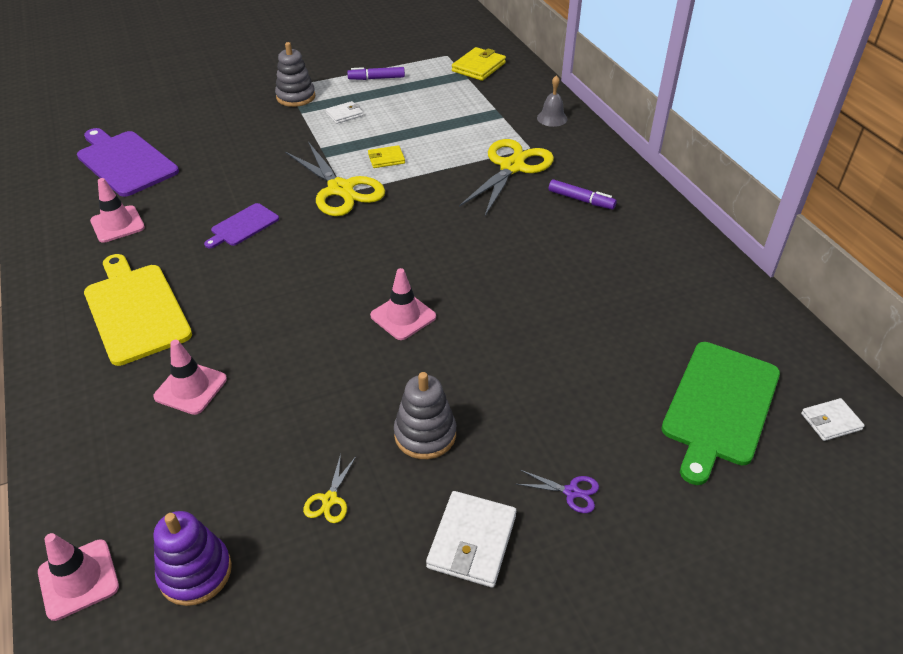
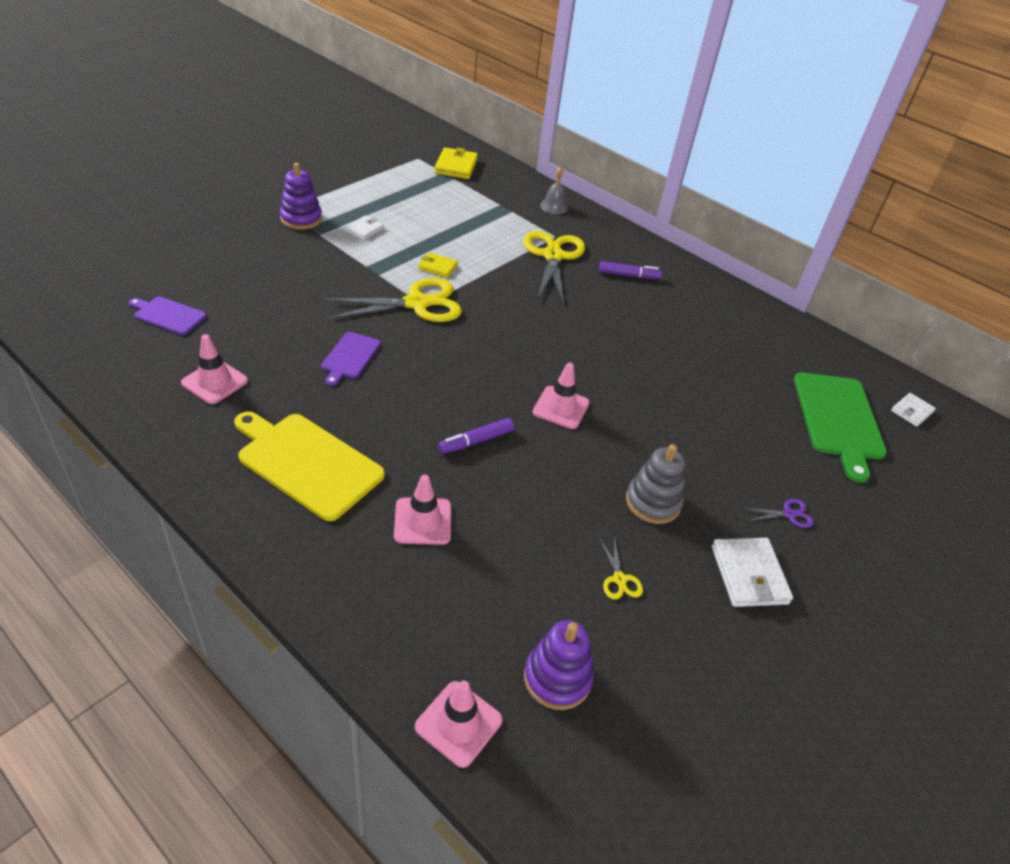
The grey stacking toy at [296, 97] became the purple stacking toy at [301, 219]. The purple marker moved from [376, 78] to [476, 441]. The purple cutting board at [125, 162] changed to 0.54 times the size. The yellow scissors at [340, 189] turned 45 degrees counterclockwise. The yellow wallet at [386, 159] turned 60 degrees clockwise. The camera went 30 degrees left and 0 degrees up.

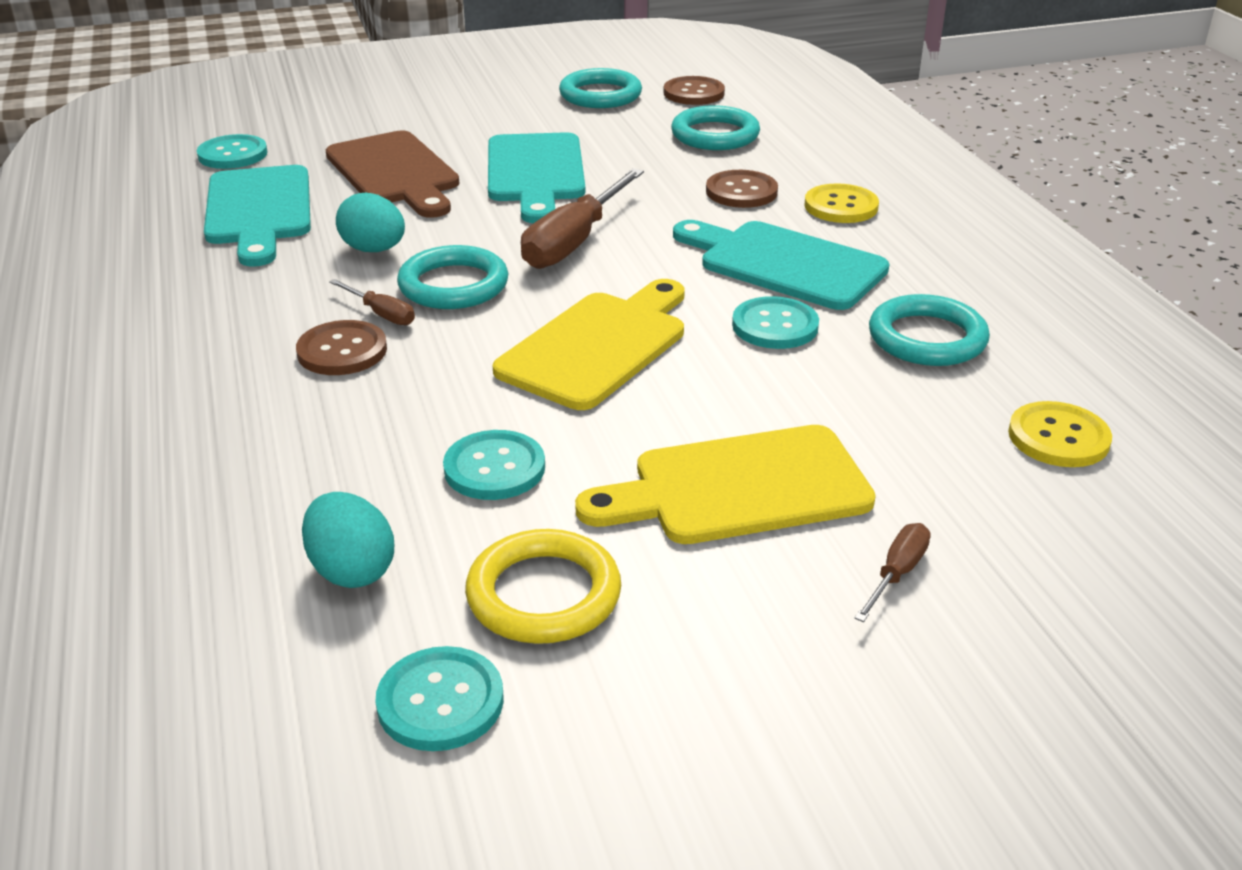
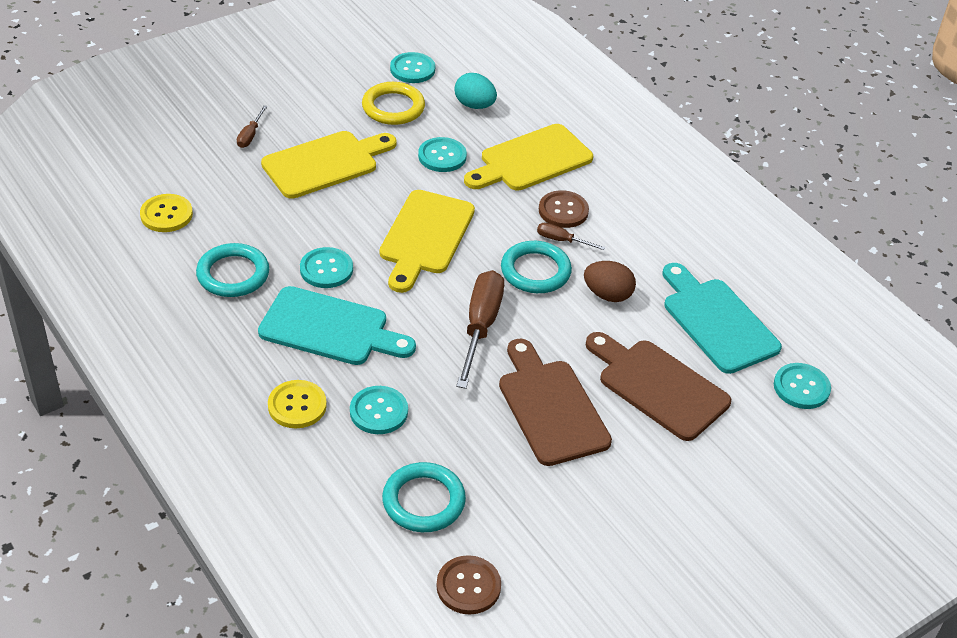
The turquoise ring at [600, 95] disappeared. The turquoise cutting board at [535, 173] became the brown cutting board at [550, 407]. The brown button at [741, 192] became the turquoise button at [378, 411]. The turquoise egg at [374, 250] became the brown egg at [607, 295]. The yellow cutting board at [531, 160] appeared. The camera went 160 degrees right and 10 degrees up.

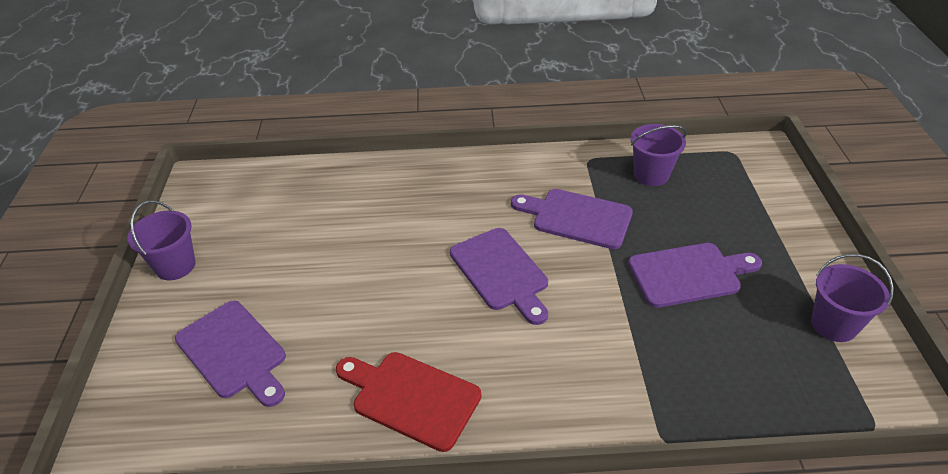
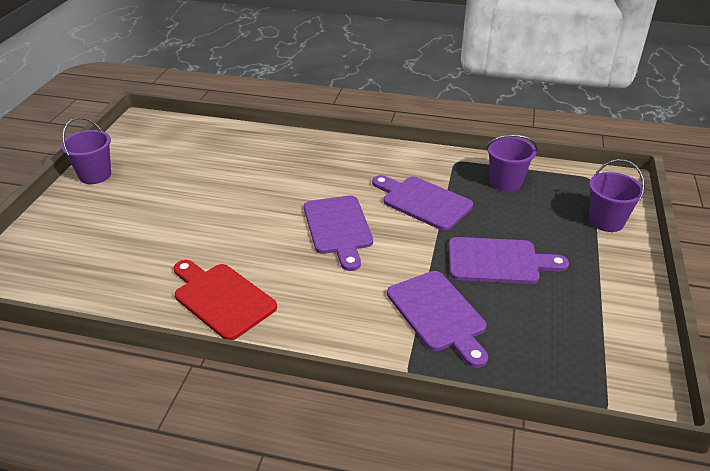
The purple bucket moved from [833, 324] to [606, 221]. The purple cutting board moved from [234, 352] to [438, 314]. The camera went 15 degrees right and 5 degrees down.

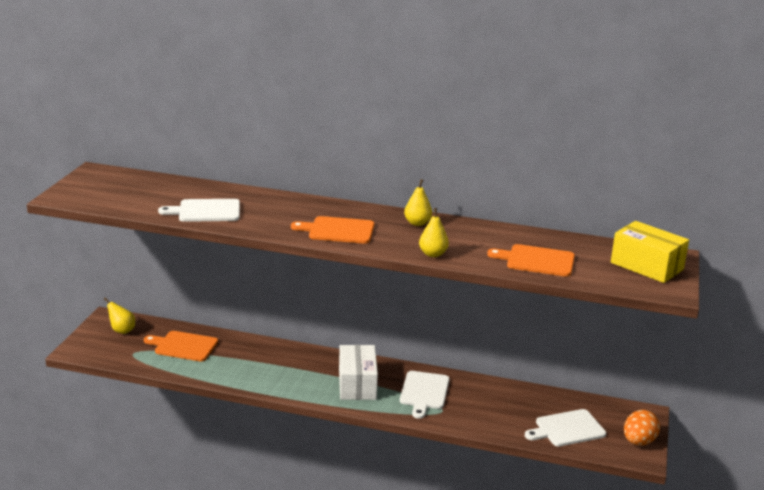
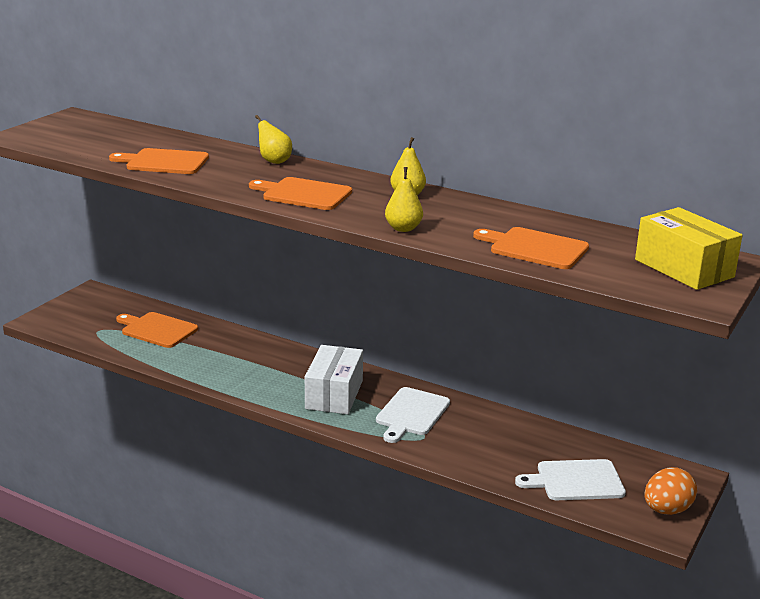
The white cutting board at [206, 211] became the orange cutting board at [164, 162]. The yellow pear moved from [122, 330] to [274, 161]. The camera went 15 degrees right and 0 degrees up.

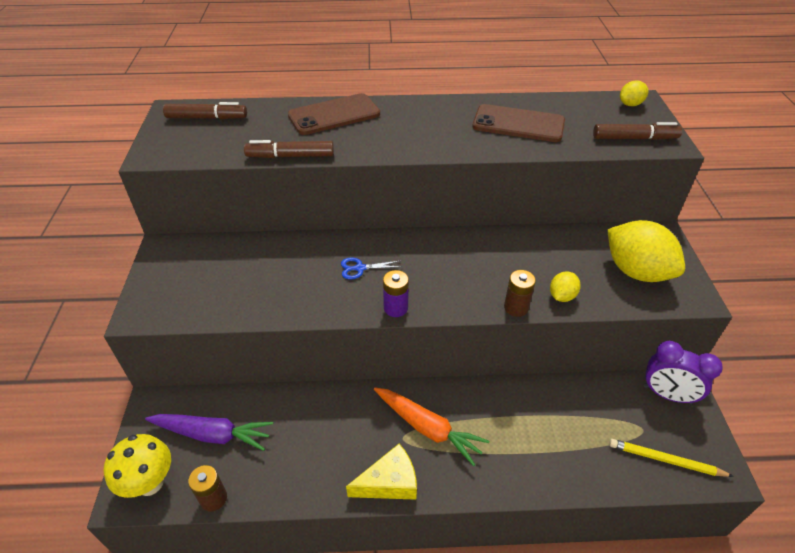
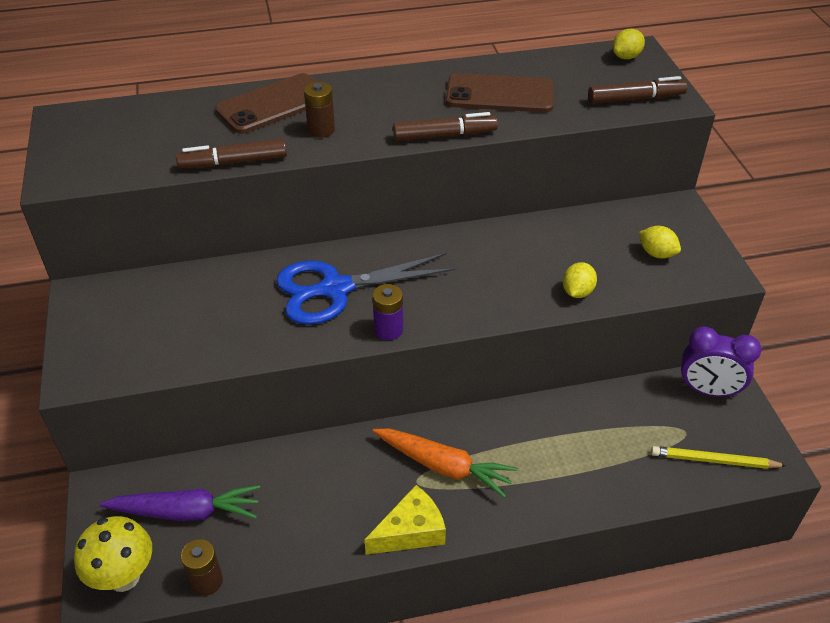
The brown marker moved from [207, 118] to [445, 135]. The yellow lemon at [636, 271] changed to 0.48 times the size. The blue scissors at [360, 268] changed to 2.40 times the size. The brown battery moved from [516, 307] to [321, 130]. The camera went 10 degrees left and 0 degrees up.

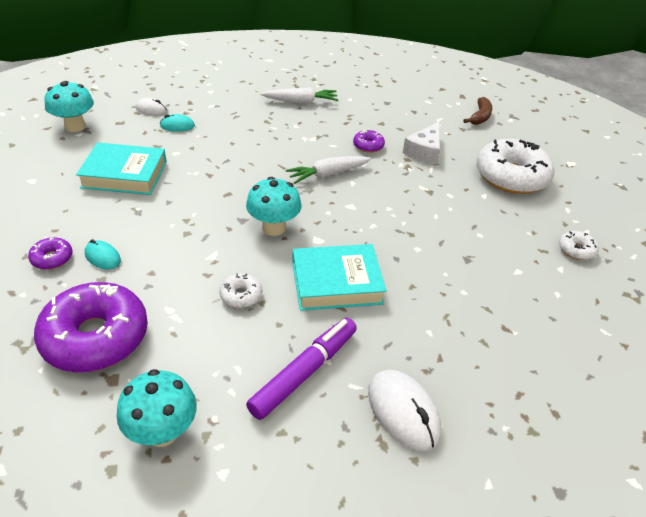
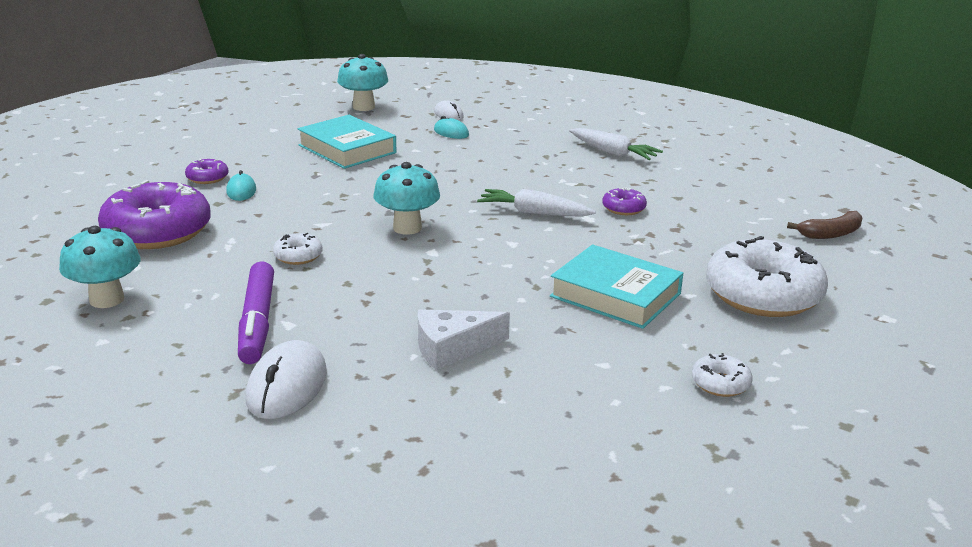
The white cheese moved from [424, 151] to [452, 348]. The turquoise book moved from [336, 282] to [615, 295]. The purple marker at [304, 372] turned 90 degrees clockwise. The camera went 45 degrees right and 15 degrees down.

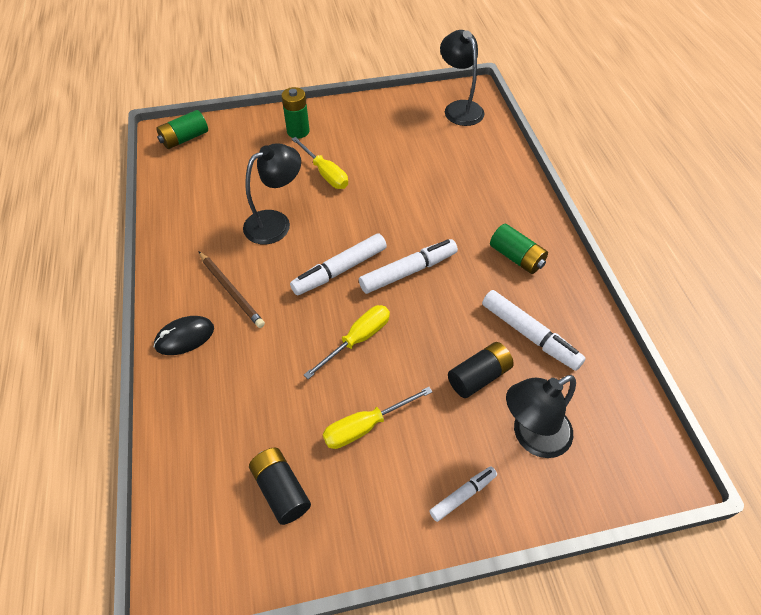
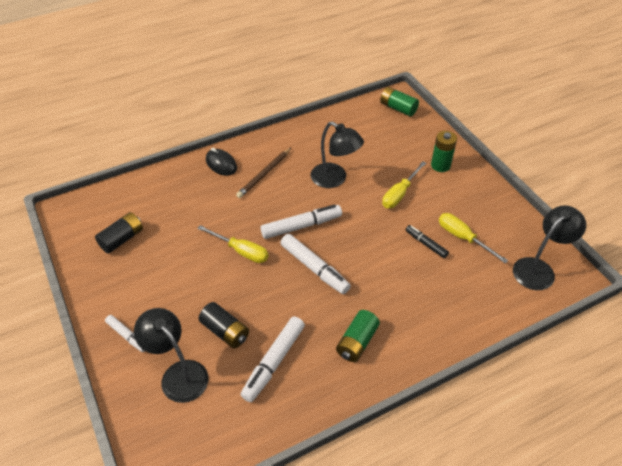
The white marker at [339, 270] turned 120 degrees clockwise. The yellow screwdriver moved from [365, 426] to [463, 238]. The black marker at [426, 244] appeared. The camera went 75 degrees right and 5 degrees down.

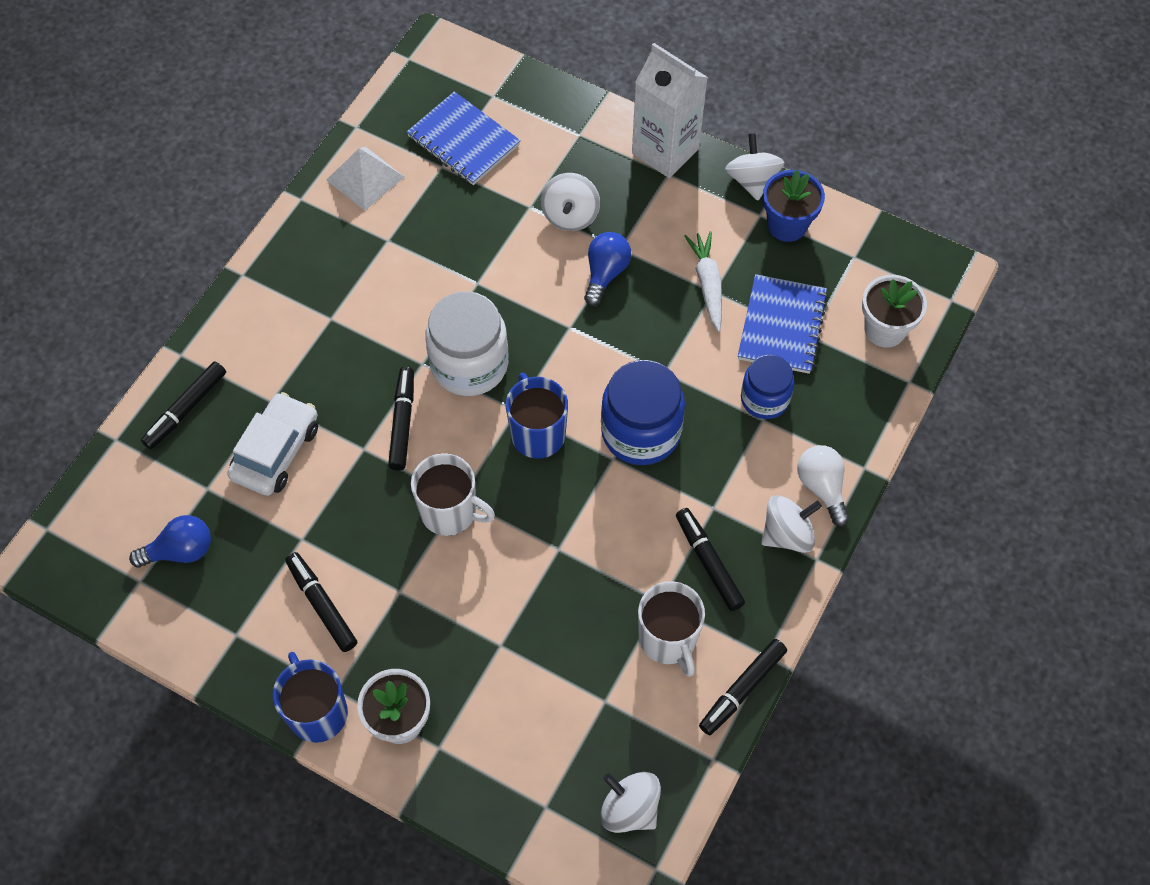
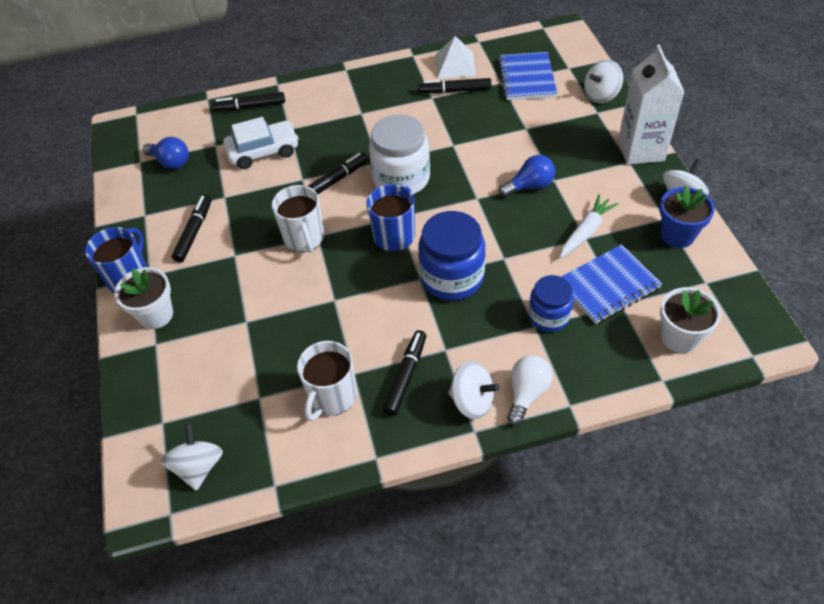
The white spinning top moved from [570, 215] to [601, 95]. The black marker moved from [742, 689] to [455, 91]. The camera went 50 degrees right and 10 degrees down.

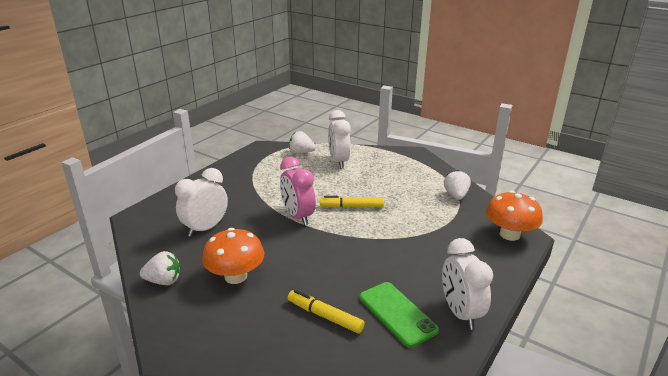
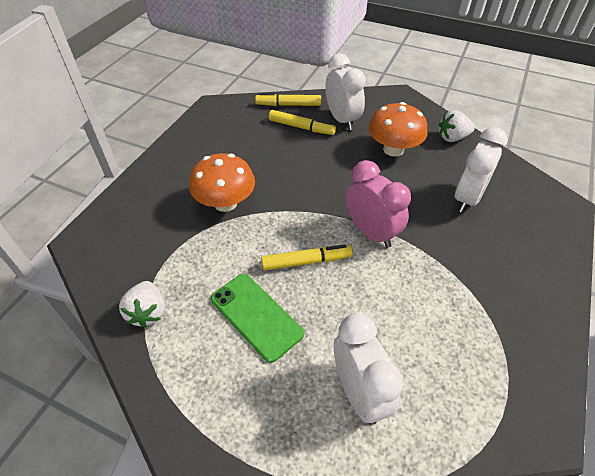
The white strawberry at [301, 152] disappeared. The orange mushroom moved from [509, 234] to [225, 203]. The white clock moved from [460, 313] to [342, 120]. The green phone moved from [397, 313] to [256, 316]. The yellow marker at [288, 105] appeared. The camera went 170 degrees right and 20 degrees up.

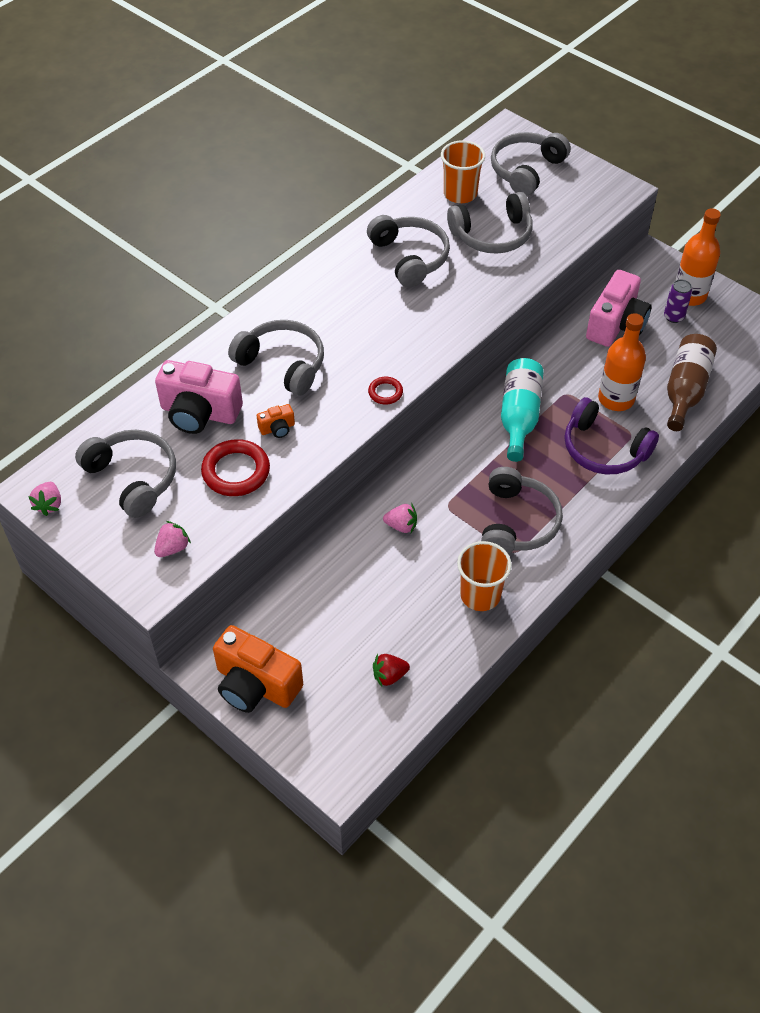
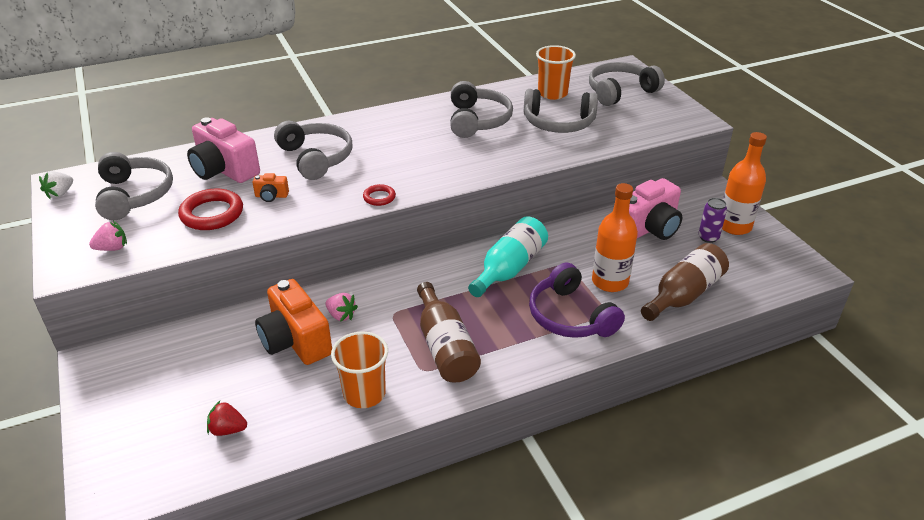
The grey headphones at [517, 522] was replaced by the brown bottle at [445, 347]. The pink strawberry at [49, 505] became the white strawberry at [60, 194]. The orange camera moved from [256, 684] to [295, 341]. The camera went 25 degrees right and 15 degrees down.

